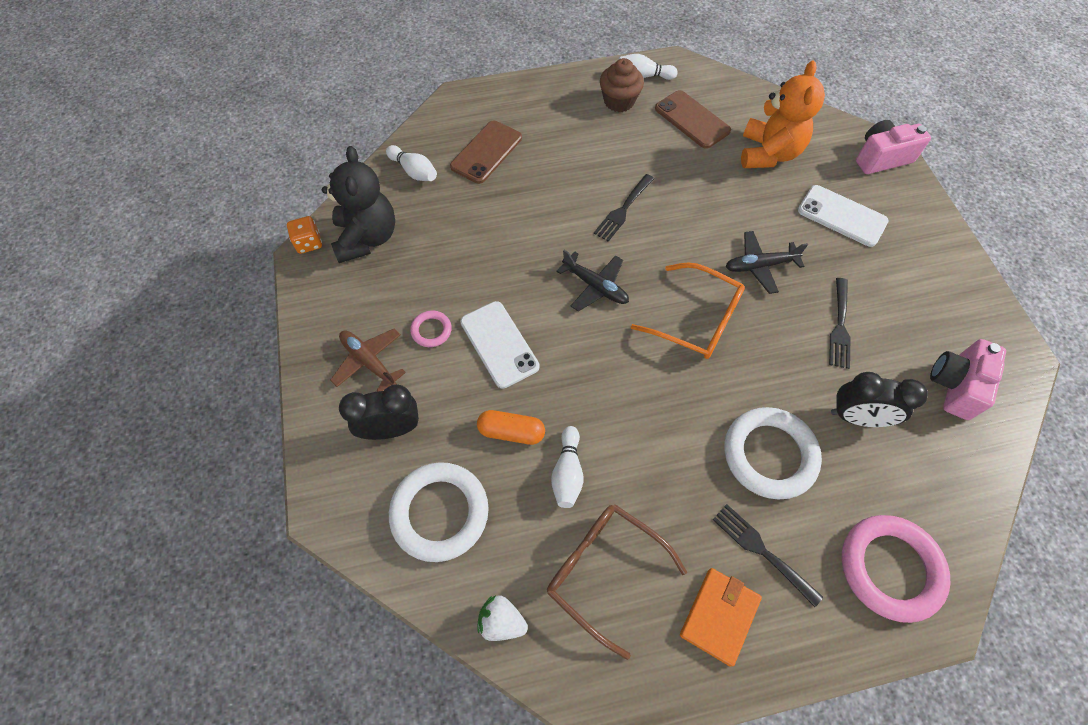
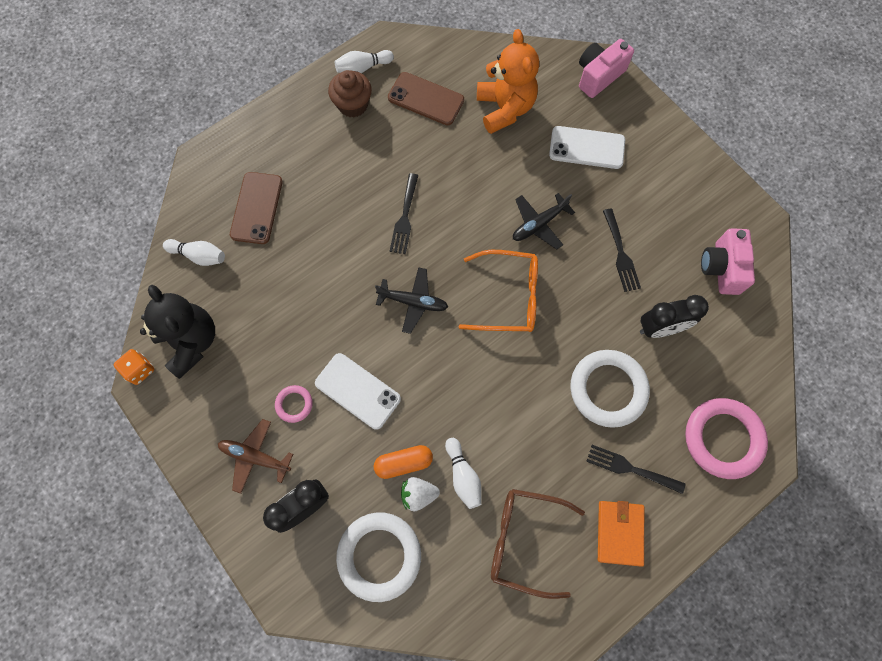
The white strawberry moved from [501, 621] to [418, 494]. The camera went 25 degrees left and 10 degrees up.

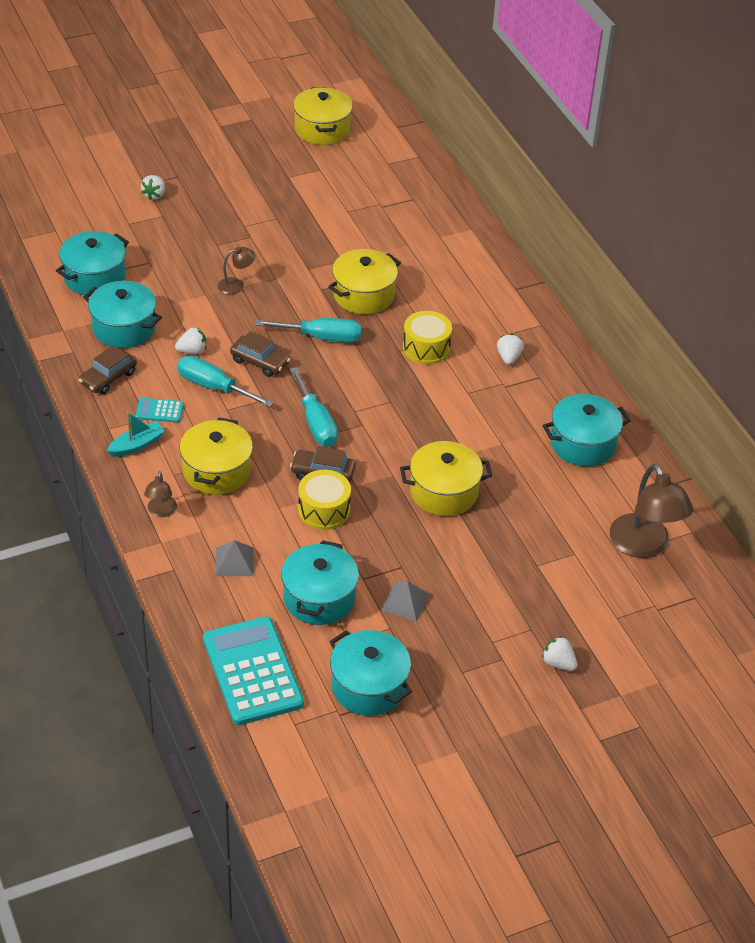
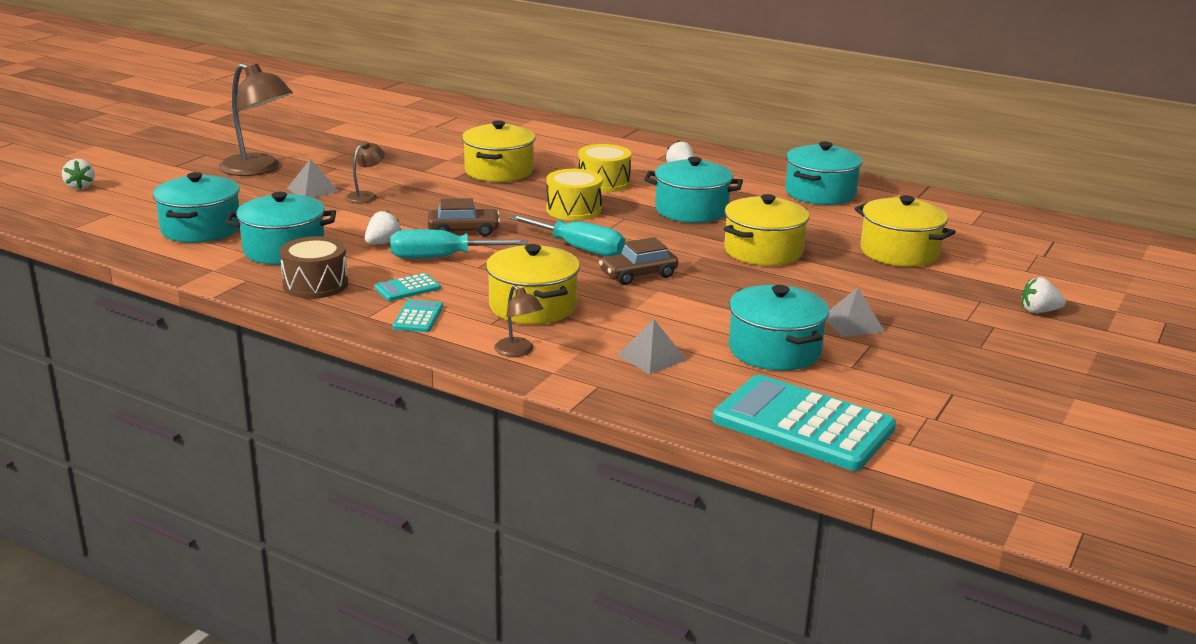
The yellow pot moved from [322, 129] to [899, 252]. The white strawberry moved from [154, 195] to [80, 187]. The turquoise screwdriver at [322, 337] disappeared. The brown car at [108, 378] was replaced by the brown drum at [315, 284]. The turquoise boat at [136, 445] was replaced by the turquoise calculator at [418, 317]. The brown lamp moved from [644, 546] to [258, 169]. The yellow drum moved from [324, 510] to [573, 210]. The turquoise pot moved from [369, 686] to [691, 210]. The grey pyramid at [312, 190] appeared. The camera went 35 degrees left and 20 degrees down.

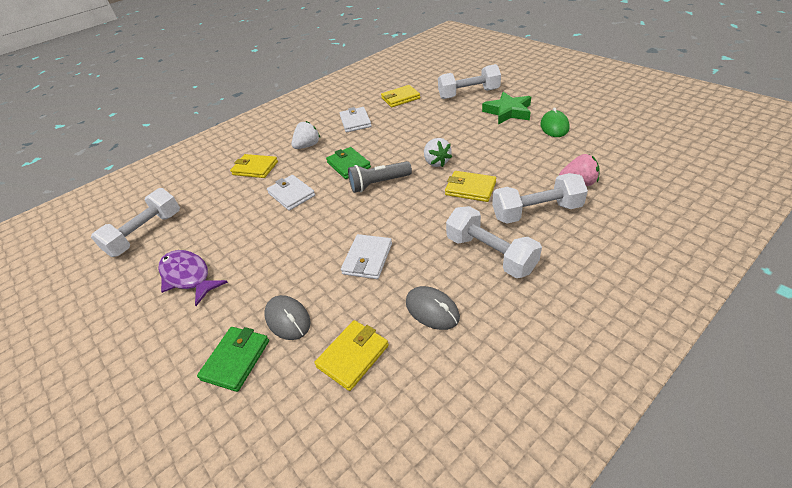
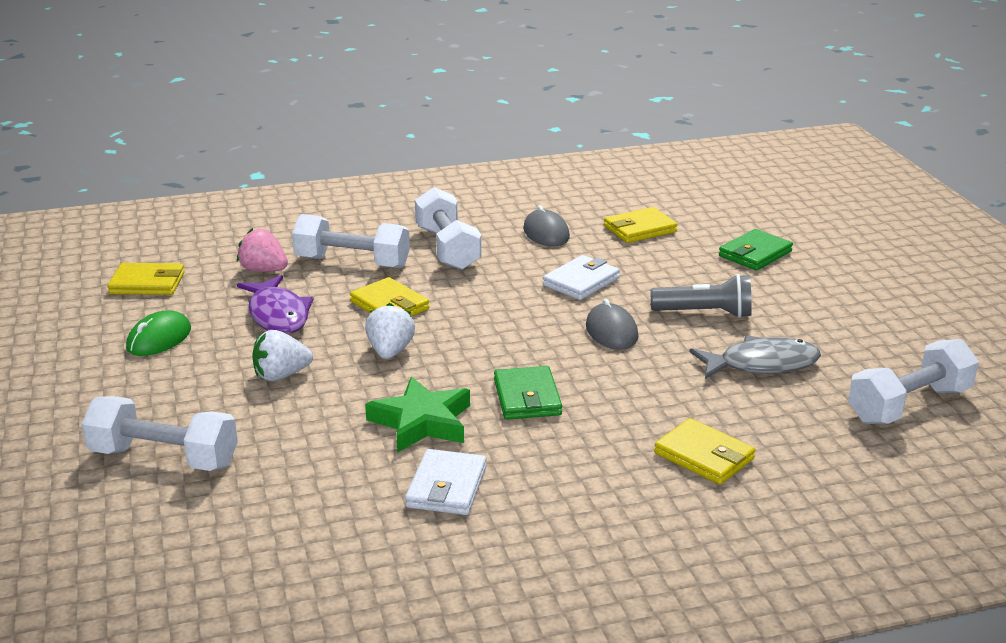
The yellow wallet moved from [400, 98] to [147, 283]. The green star moved from [508, 112] to [421, 422]. The white strawberry moved from [307, 146] to [281, 375]. The grey flashlight moved from [378, 184] to [705, 313]. The white wallet at [291, 194] disappeared. The purple fish moved from [188, 276] to [278, 315]. The grey mouse moved from [288, 319] to [611, 331]. The grey fish at [762, 364] appeared. The camera went 160 degrees left and 15 degrees down.

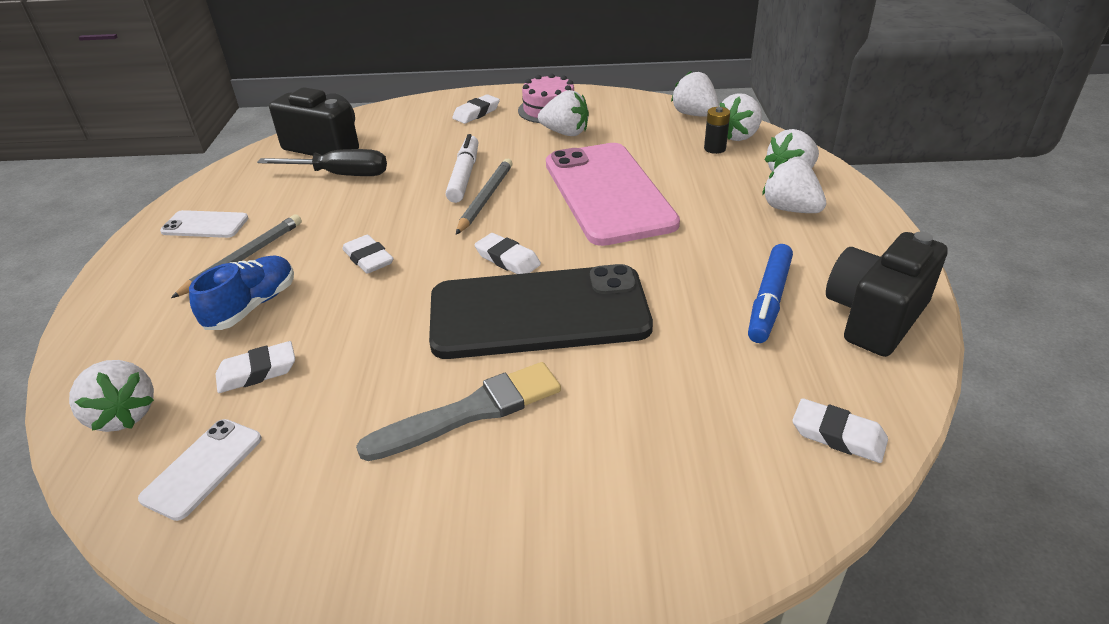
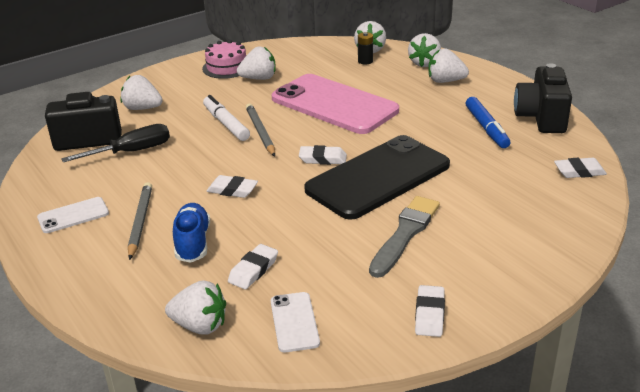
The white strawberry moved from [694, 115] to [142, 108]. The white eraser moved from [476, 113] to [429, 314]. The camera went 35 degrees left and 5 degrees down.

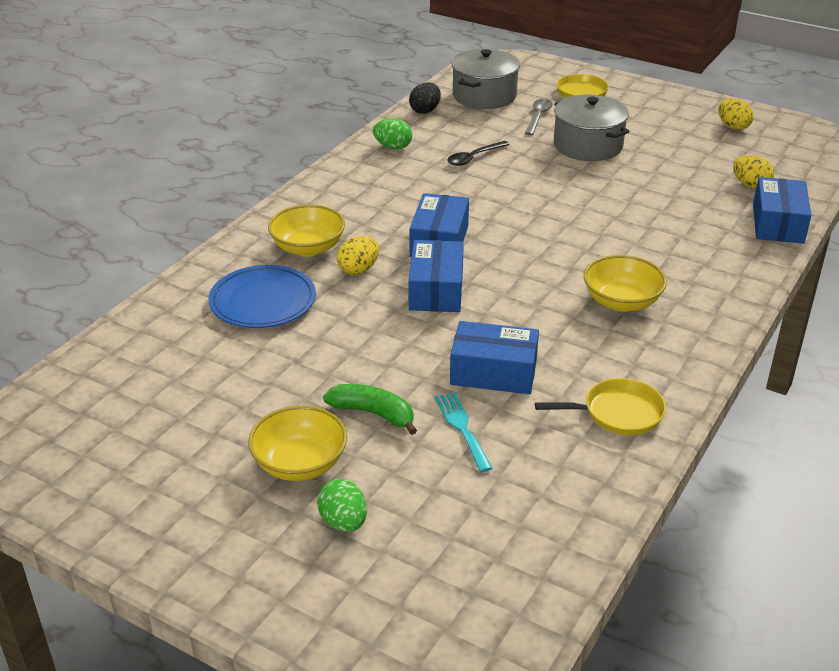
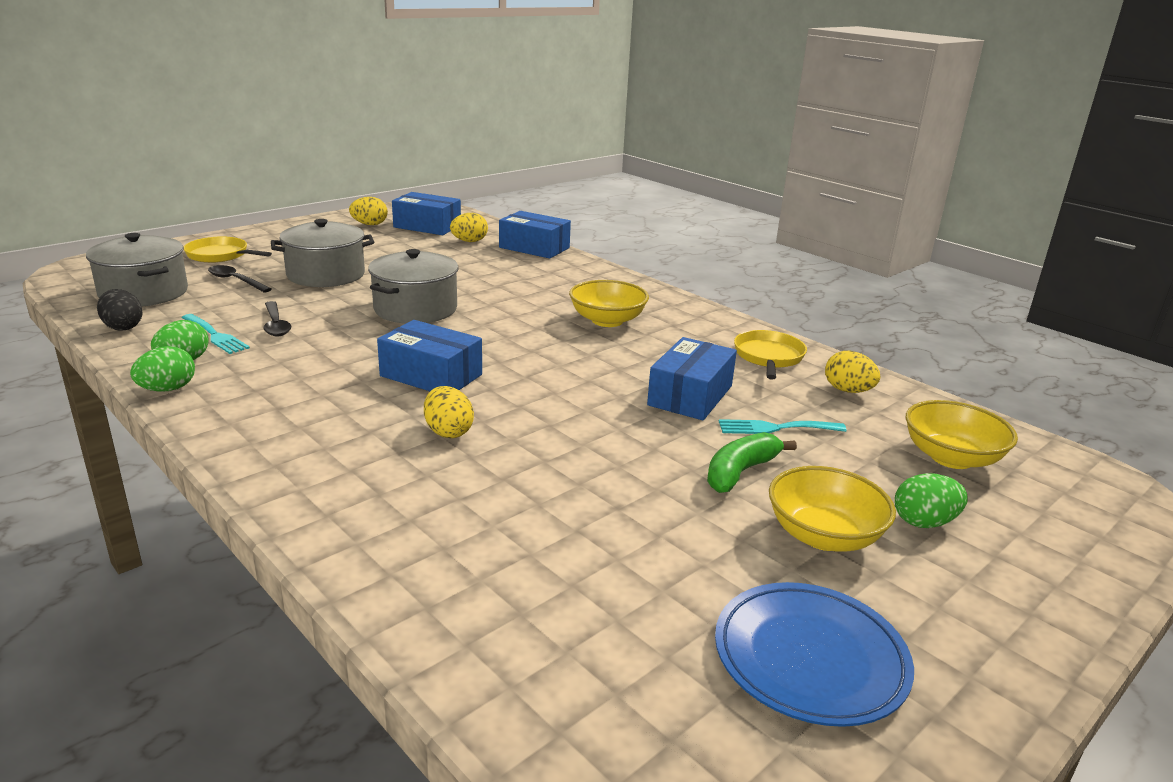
The grey spoon at [538, 117] became the black spoon at [236, 281]. The yellow bowl moved from [308, 248] to [951, 458]. The blue box moved from [436, 290] to [427, 226]. The blue plate moved from [263, 301] to [810, 658]. The grey pot at [415, 309] appeared. The turquoise fork at [215, 335] appeared. The green egg at [167, 389] appeared. The yellow egg at [848, 391] appeared. The camera went 75 degrees left and 10 degrees down.

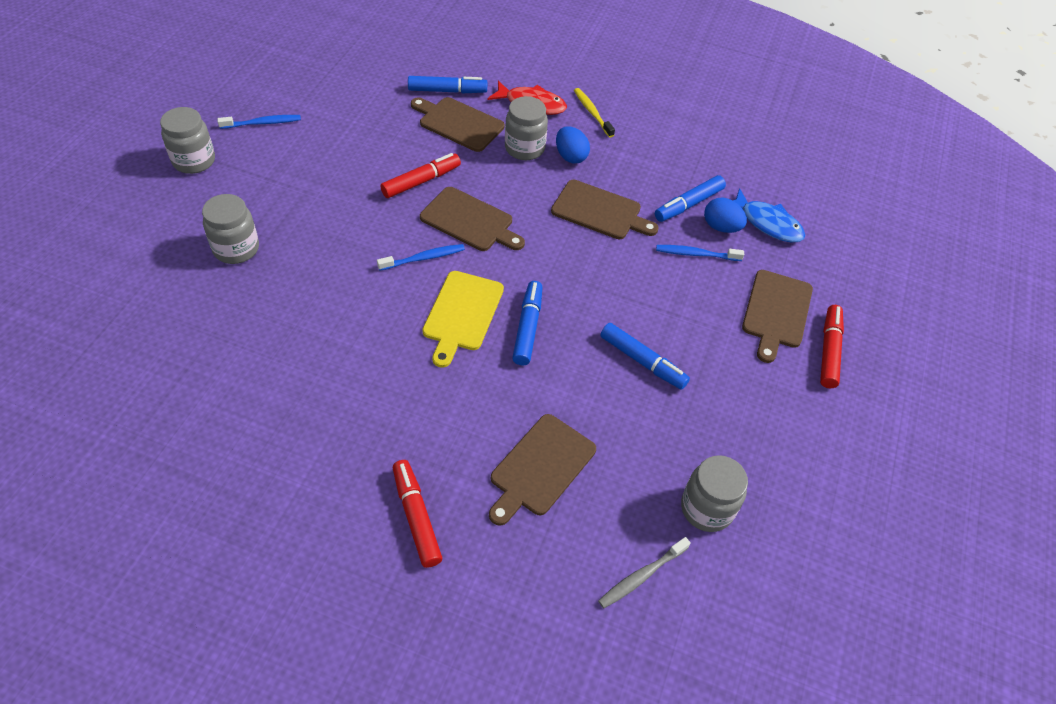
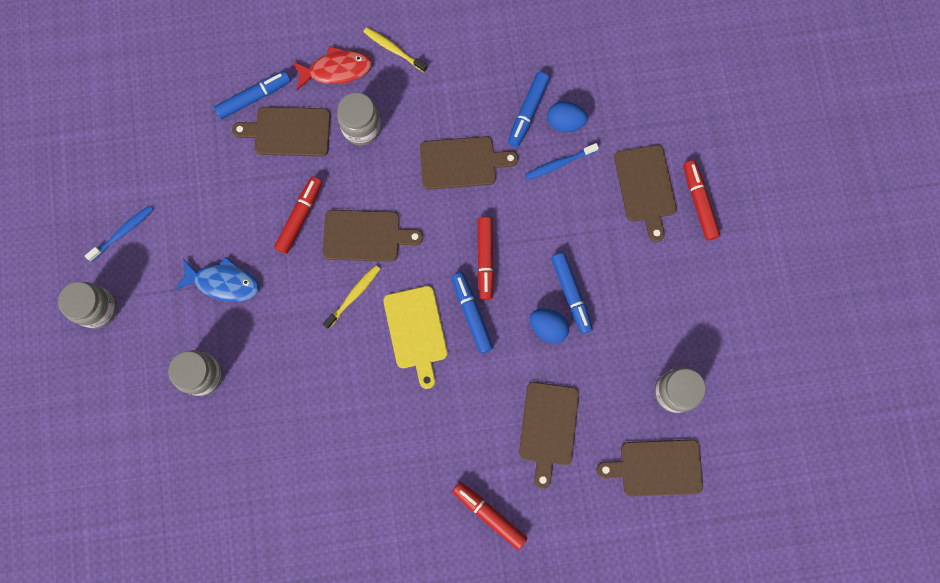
The blue egg moved from [570, 156] to [548, 327]. The blue fish moved from [767, 223] to [223, 282]. The blue toothbrush at [423, 258] became the yellow toothbrush at [353, 295]. The blue marker at [642, 361] turned 60 degrees clockwise. The grey toothbrush at [641, 576] was replaced by the brown cutting board at [656, 468]. The red marker at [485, 259] appeared. The camera went 25 degrees left and 25 degrees up.

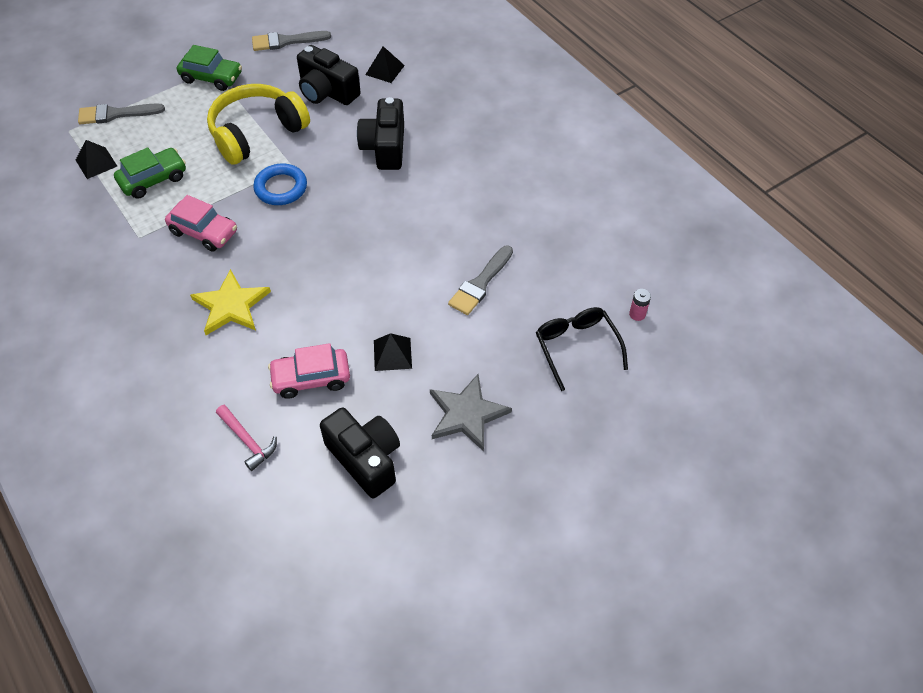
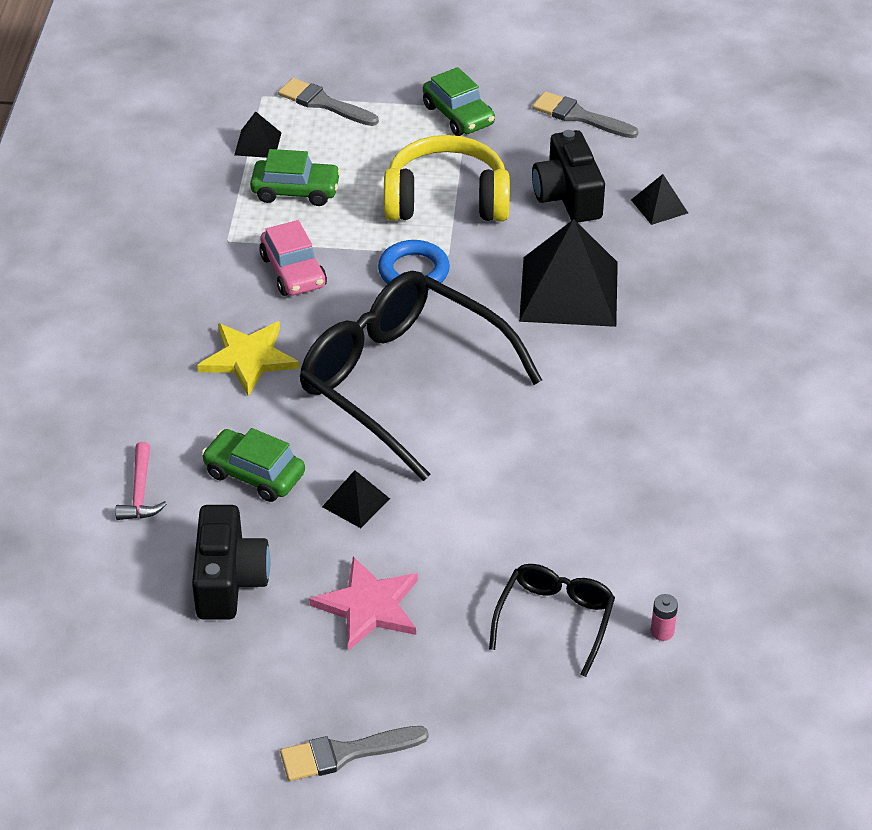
The black camera at [385, 147] was replaced by the black pyramid at [569, 291]. The grey brush moved from [480, 283] to [346, 753]. The pink car at [311, 378] became the green car at [254, 474]. The grey star at [467, 414] became the pink star at [369, 606]. The black glasses at [402, 382] appeared. The camera went 40 degrees right and 10 degrees down.

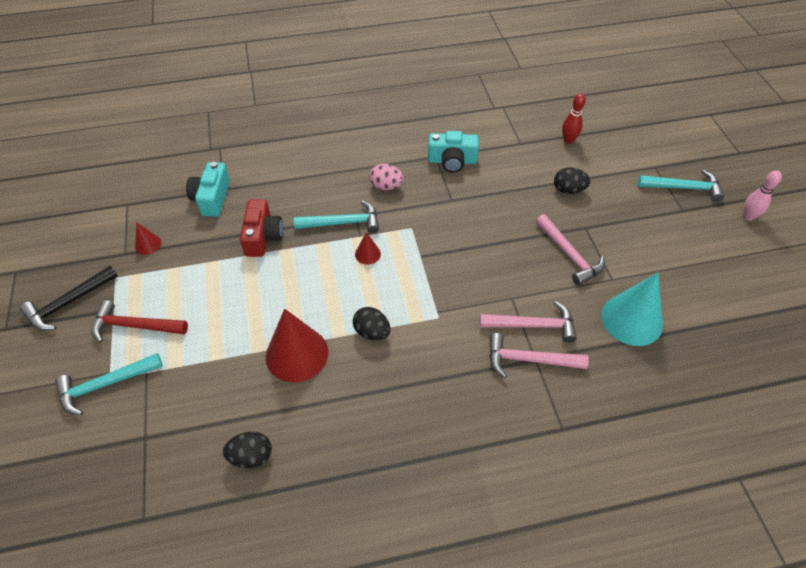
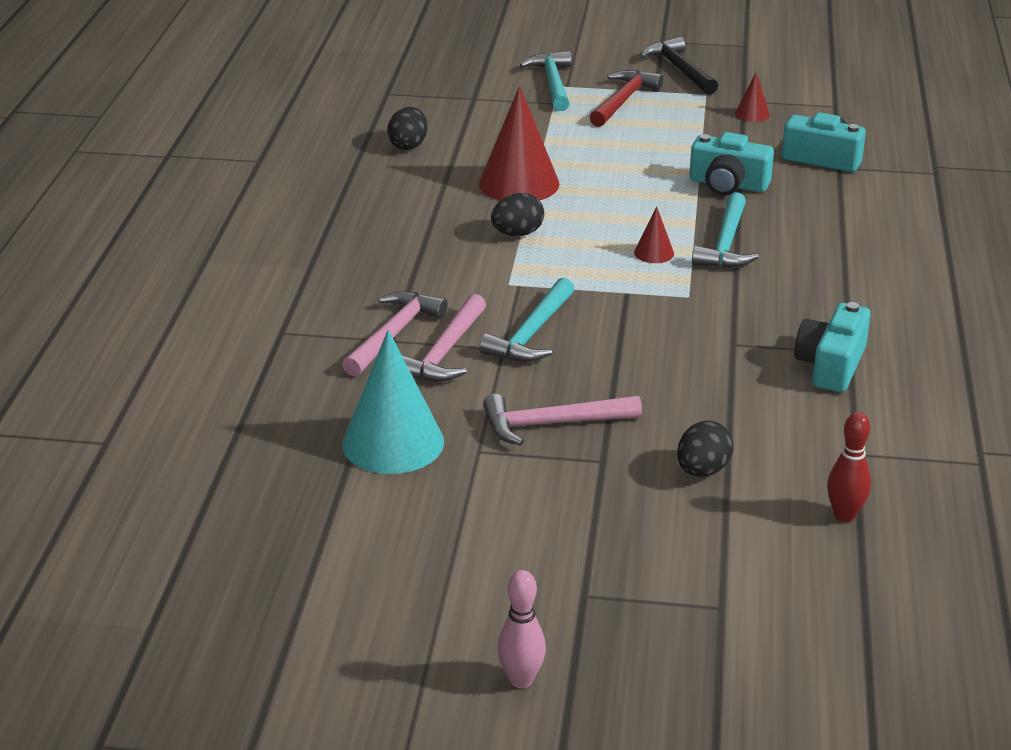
The pink egg at [386, 186] disappeared. The turquoise hammer moved from [683, 188] to [532, 334]. The red camera at [263, 237] became the turquoise camera at [728, 184]. The camera went 110 degrees right and 20 degrees down.

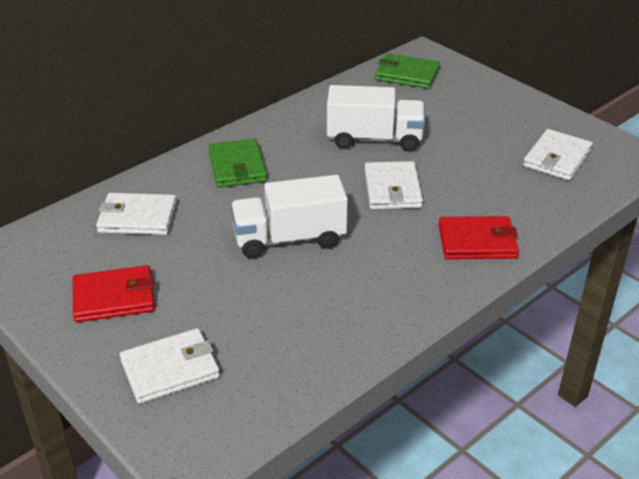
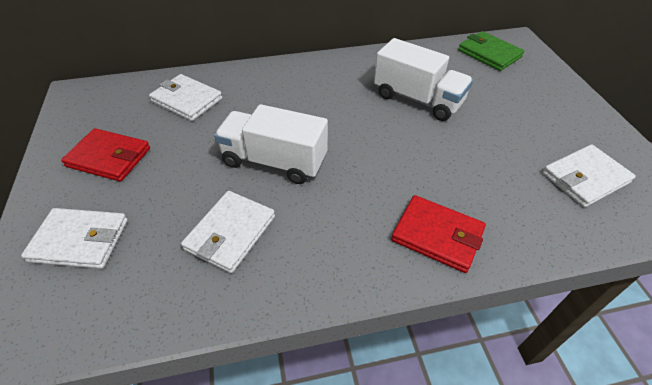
The green wallet at [237, 167] disappeared. The white wallet moved from [392, 189] to [230, 233]. The camera went 30 degrees right and 10 degrees up.

